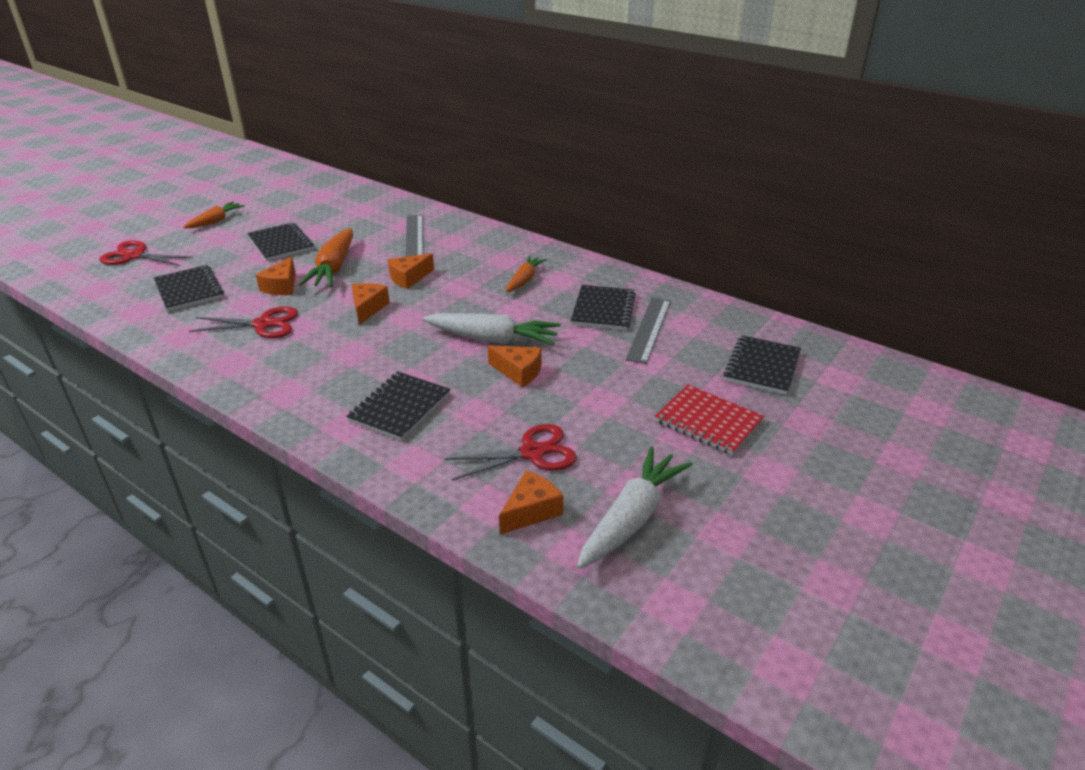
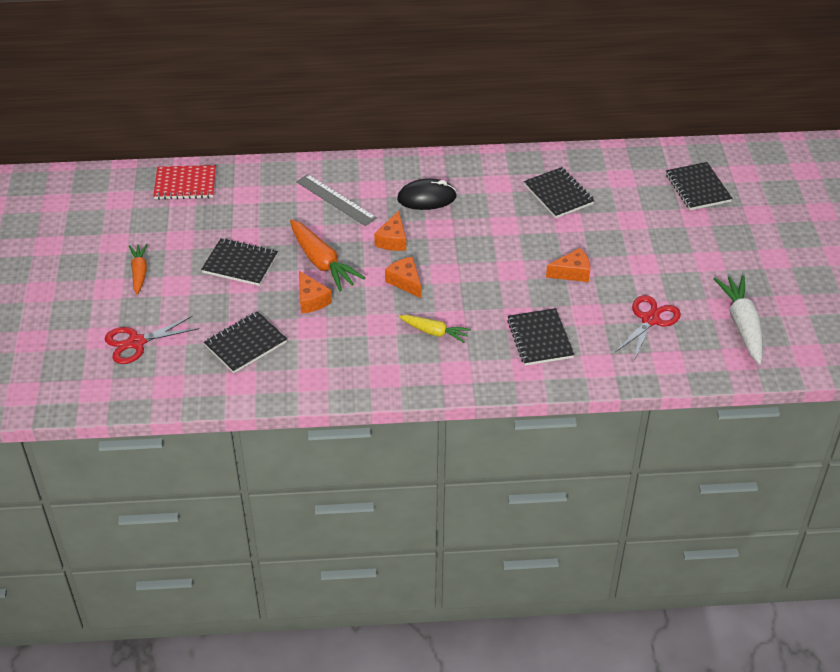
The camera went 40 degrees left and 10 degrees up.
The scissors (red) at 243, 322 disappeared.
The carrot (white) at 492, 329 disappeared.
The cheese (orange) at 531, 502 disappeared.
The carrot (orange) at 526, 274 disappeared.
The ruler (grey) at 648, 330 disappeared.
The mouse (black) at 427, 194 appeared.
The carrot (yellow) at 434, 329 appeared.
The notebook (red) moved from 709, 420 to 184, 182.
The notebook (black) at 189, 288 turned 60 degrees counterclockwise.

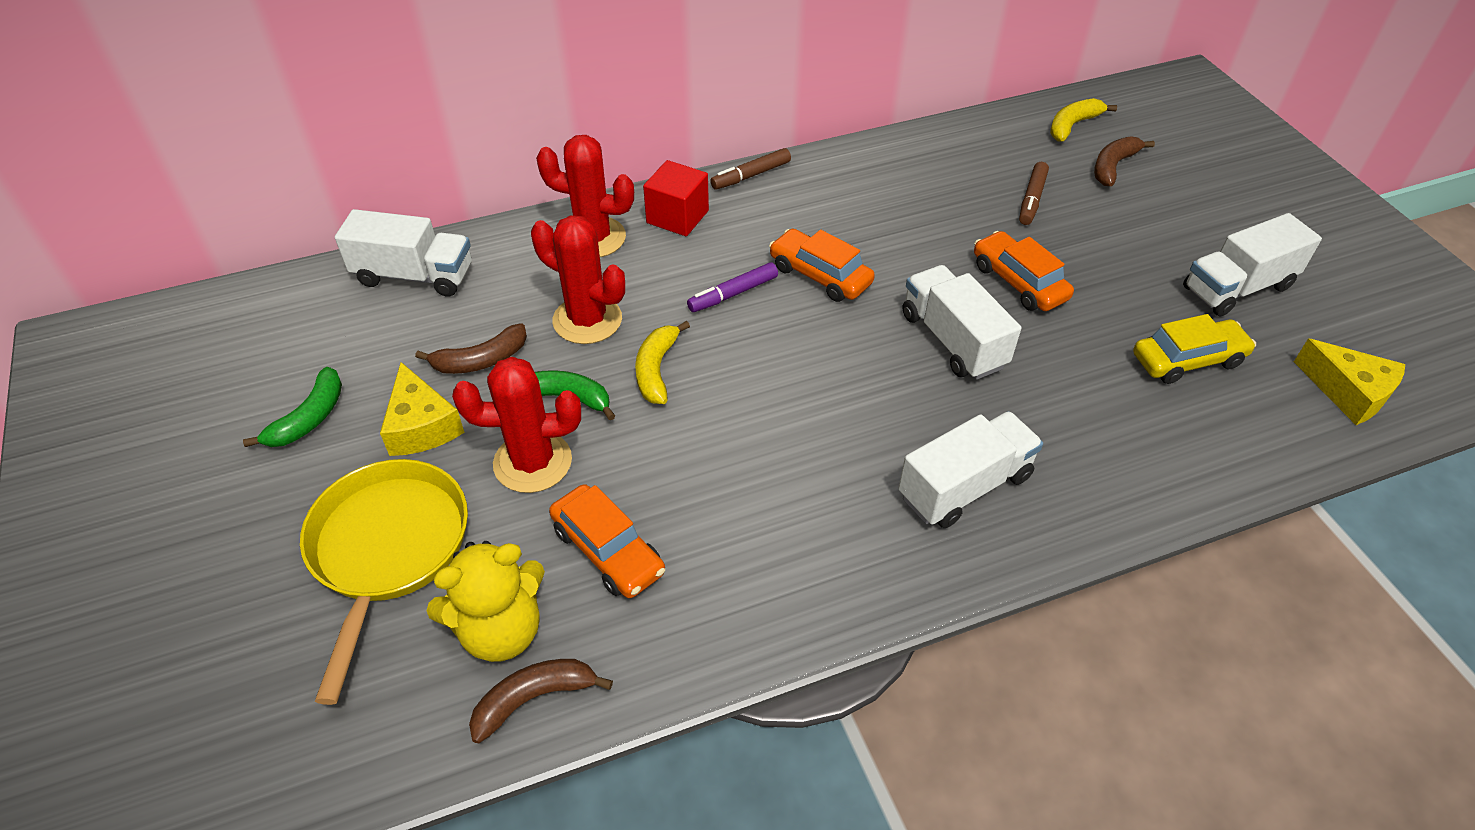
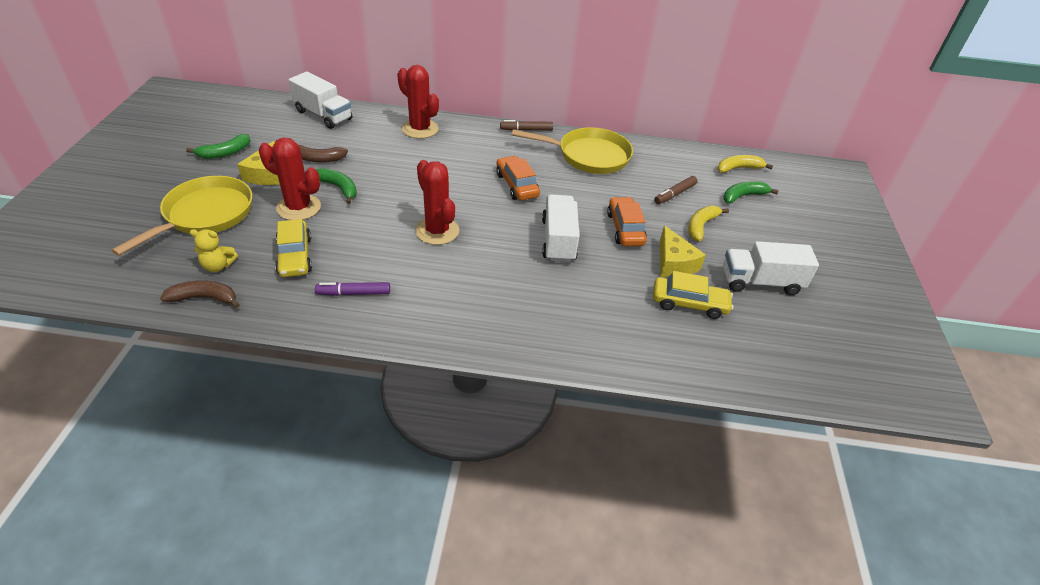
The camera went 25 degrees right and 5 degrees down.
The cube (red) at 676, 198 disappeared.
The truck (white) at 970, 469 disappeared.
The pan (yellow) at 572, 150 appeared.
The cactus (red) moved from 578, 279 to 437, 202.
The banana (yellow) moved from 662, 362 to 708, 223.
The marker (purple) moved from 732, 287 to 352, 289.
The cheese (yellow) moved from 1349, 382 to 683, 251.
The car (orange) at 607, 541 became the car (yellow) at 293, 248.
The banana (brown) at 1124, 161 became the banana (green) at 751, 192.
The teddy bear (yellow) at 486, 601 changed to 0.60 times the size.

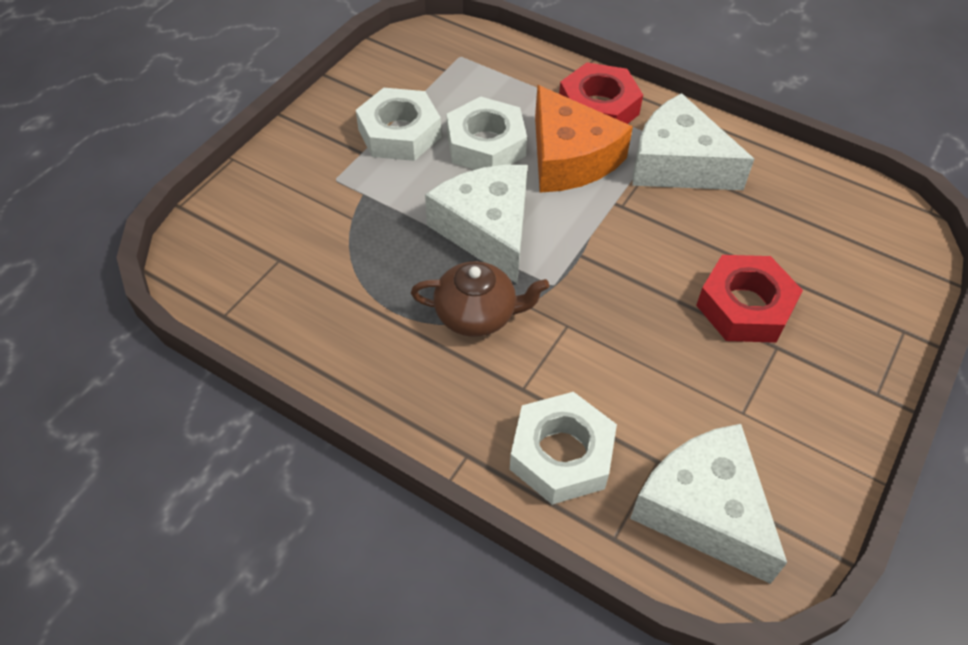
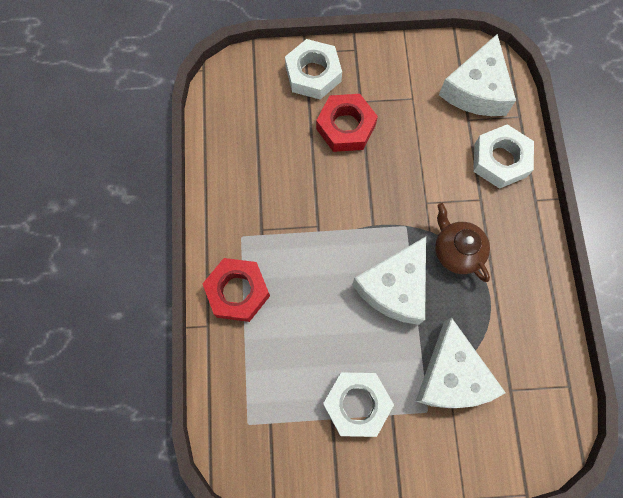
The camera went 125 degrees left and 20 degrees up.
The cheese (orange) at 584, 138 disappeared.
The nut (white) moved from 487, 133 to 313, 69.
The cheese (white) moved from 693, 141 to 461, 362.

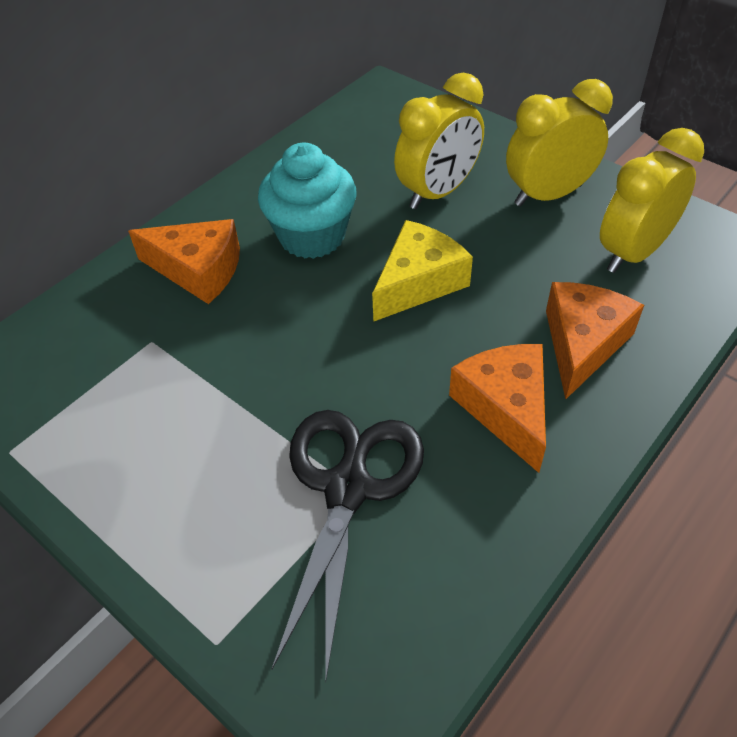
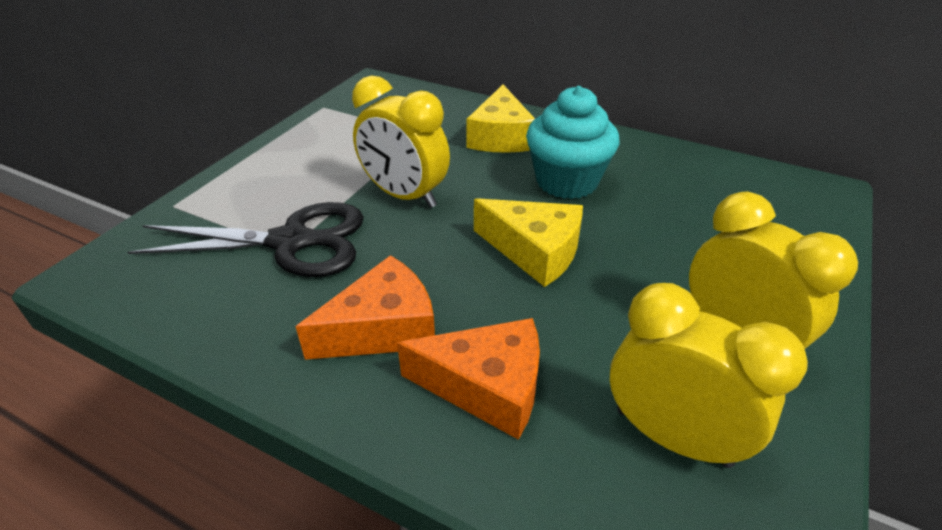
The camera went 75 degrees right and 10 degrees down.
The clock (yellow) moved from 439, 141 to 401, 142.
The cheese (orange) at 184, 261 became the cheese (yellow) at 500, 119.

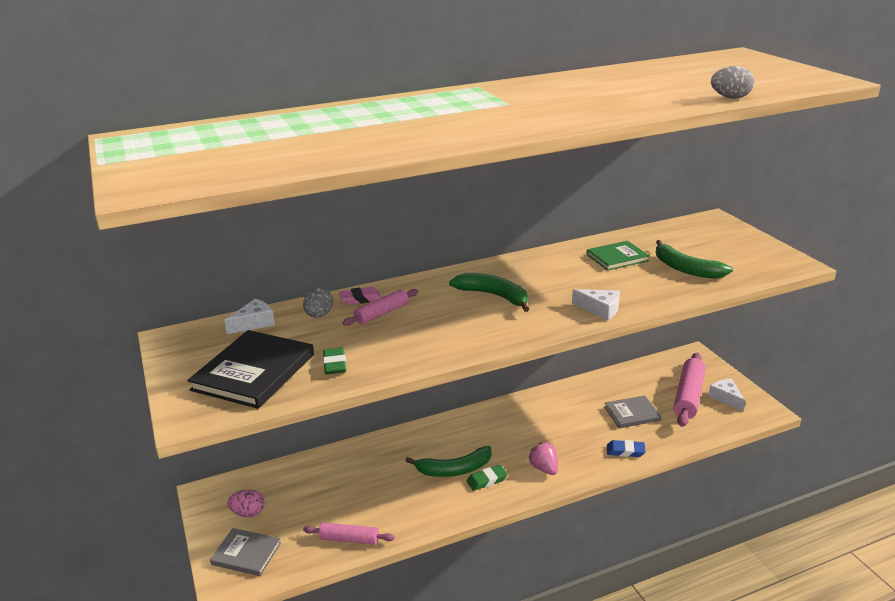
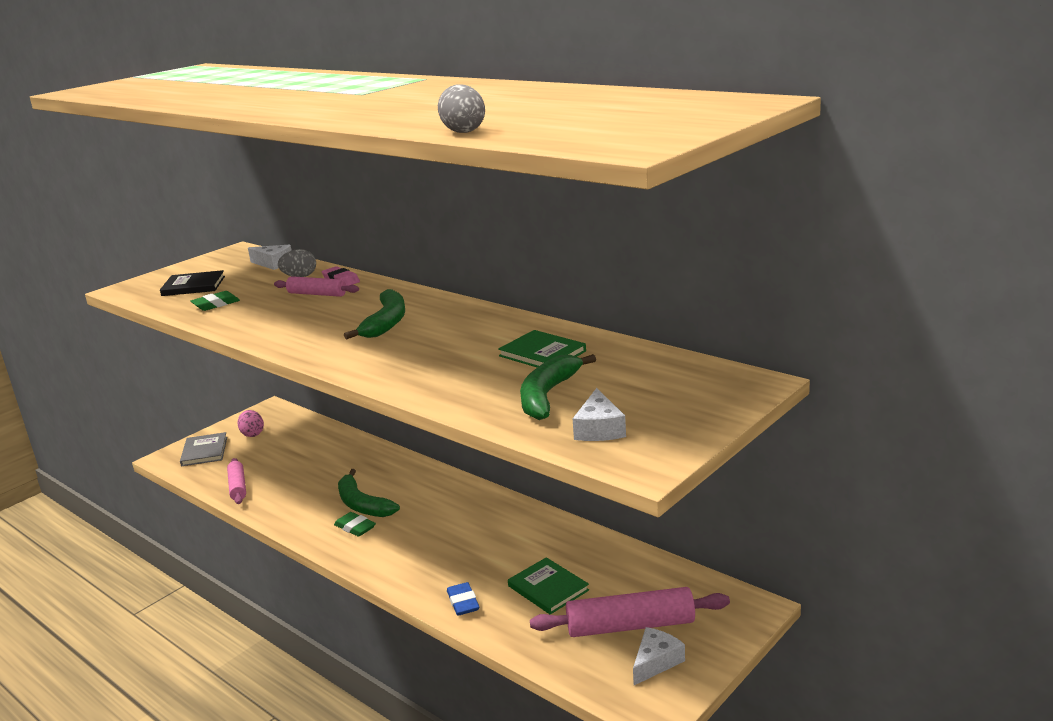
The camera went 65 degrees right and 5 degrees down.
The strawberry (pink) at 543, 458 disappeared.
The cheese (white) moved from 596, 305 to 599, 414.
The book (grey) at 632, 411 became the book (green) at 548, 585.
The book (black) at 250, 369 changed to 0.61 times the size.

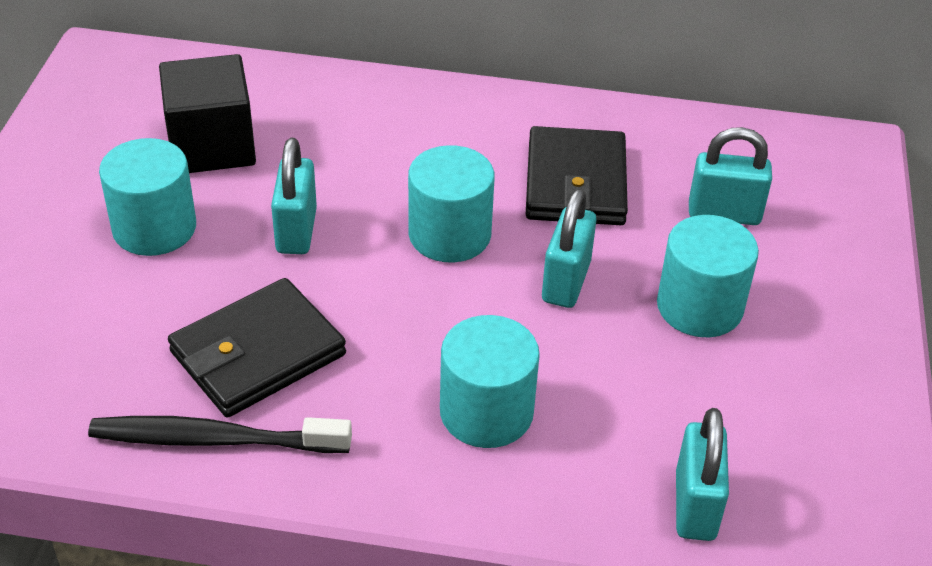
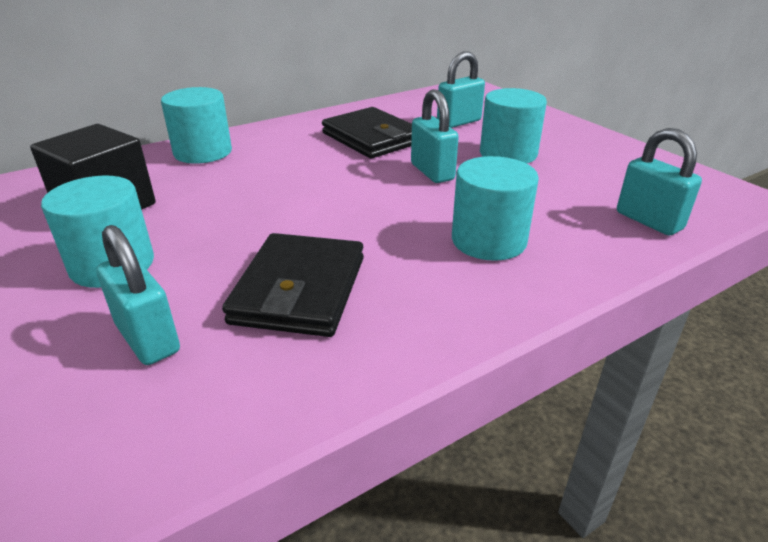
The camera went 40 degrees left and 10 degrees down.
The toothbrush (black) at 220, 434 disappeared.
The padlock (turquoise) moved from 294, 196 to 138, 295.
The cylinder (turquoise) moved from 451, 203 to 196, 125.

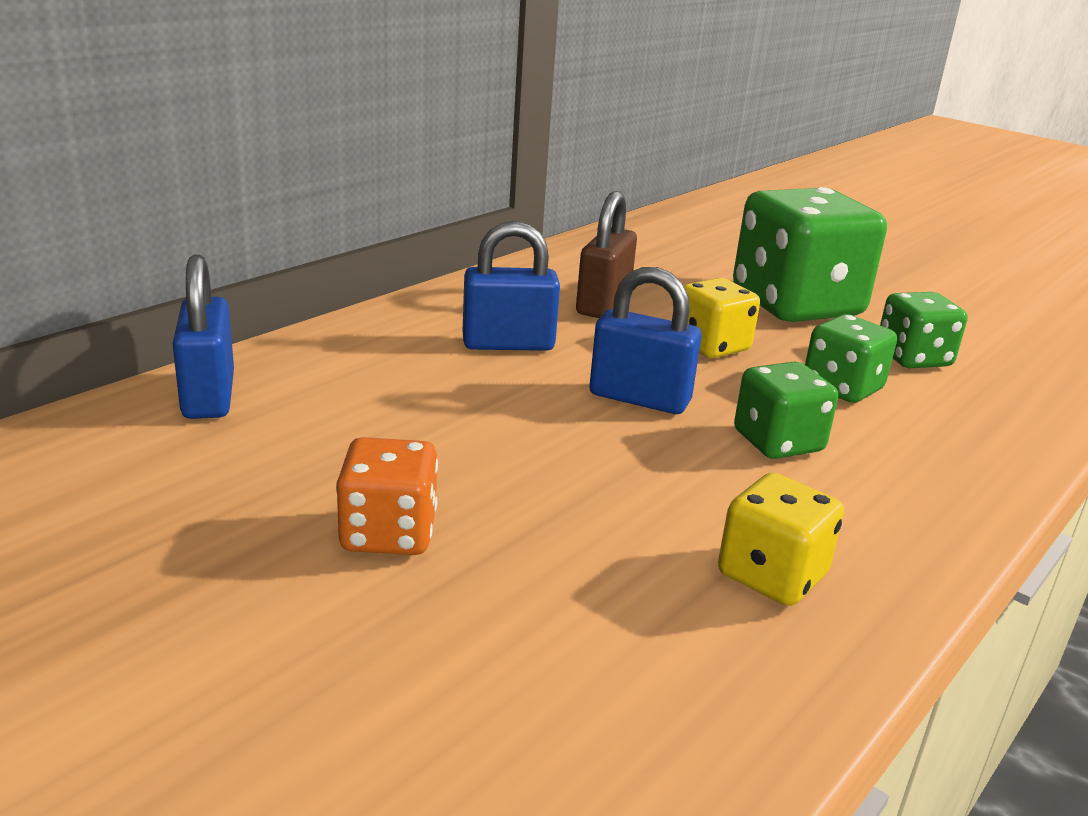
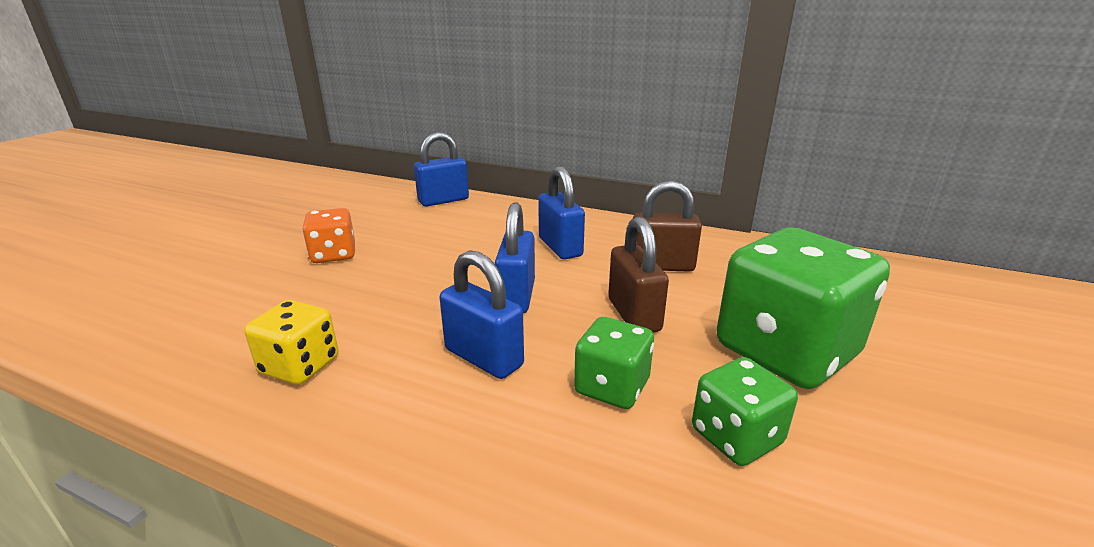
The camera went 75 degrees right and 0 degrees up.
The dice (yellow) at 722, 318 was replaced by the padlock (brown) at 638, 274.
The dice (green) at 786, 410 was replaced by the padlock (blue) at 481, 314.

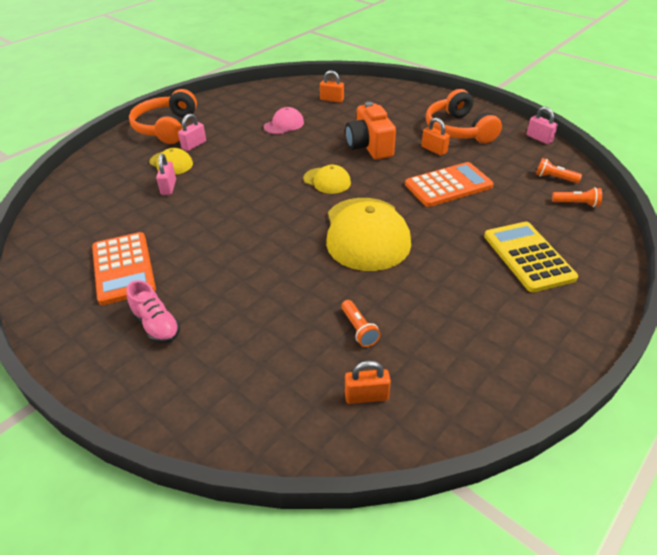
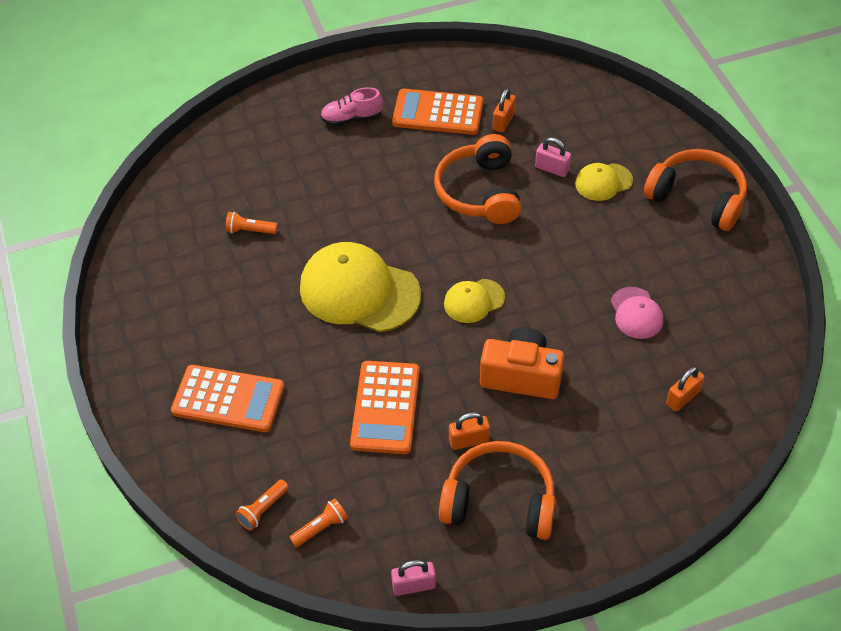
The camera went 120 degrees right and 10 degrees up.
The padlock (pink) at 192, 132 disappeared.
The headphones (orange) at 477, 179 appeared.
The padlock (orange) moved from 368, 382 to 504, 110.
The calculator (yellow) at 531, 257 became the calculator (orange) at 227, 398.

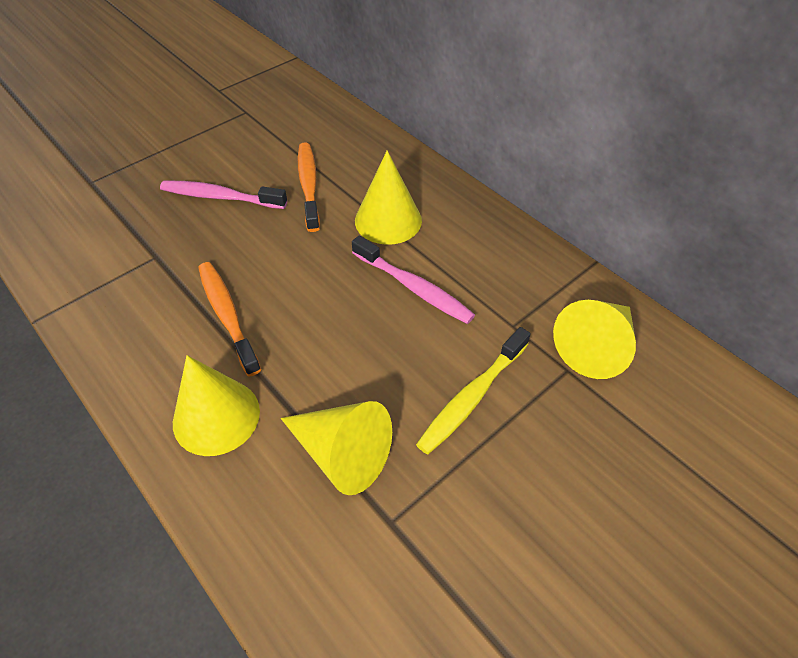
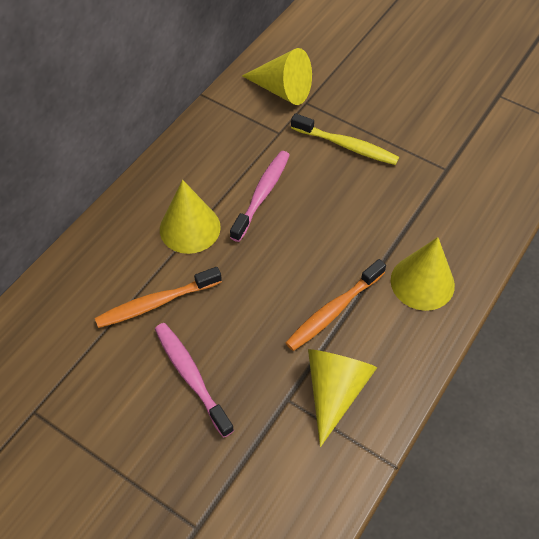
The camera went 105 degrees left and 5 degrees up.
The cone (yellow) moved from 336, 448 to 342, 398.
The toothbrush (pink) at 223, 195 turned 150 degrees clockwise.

